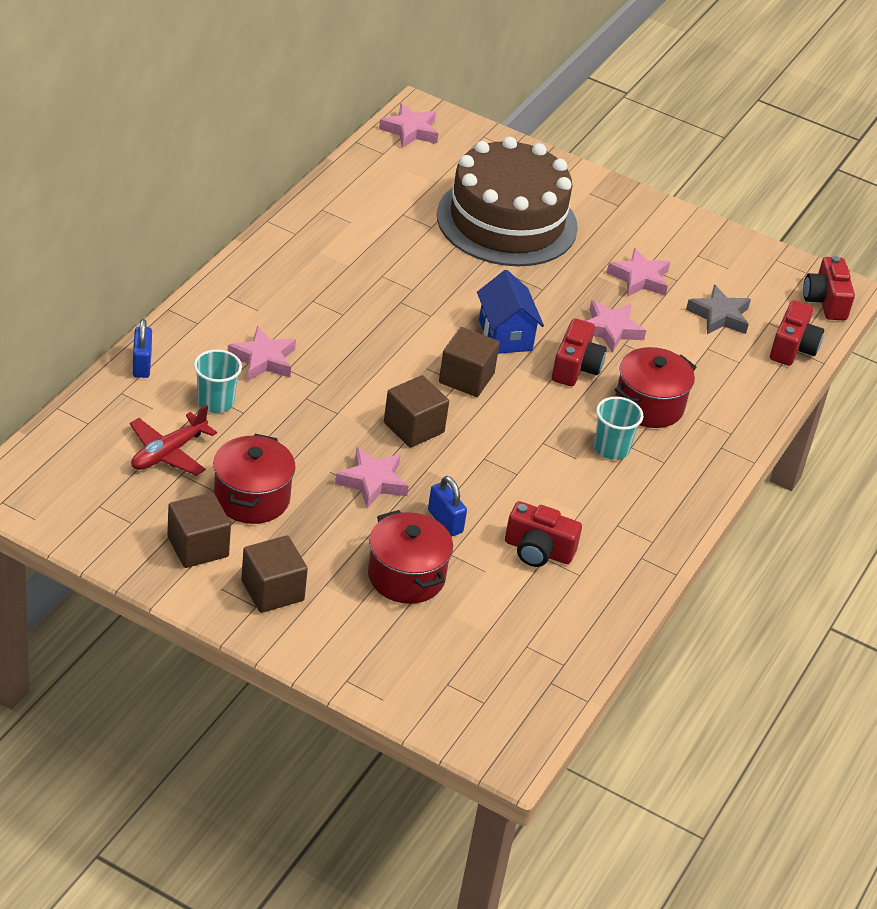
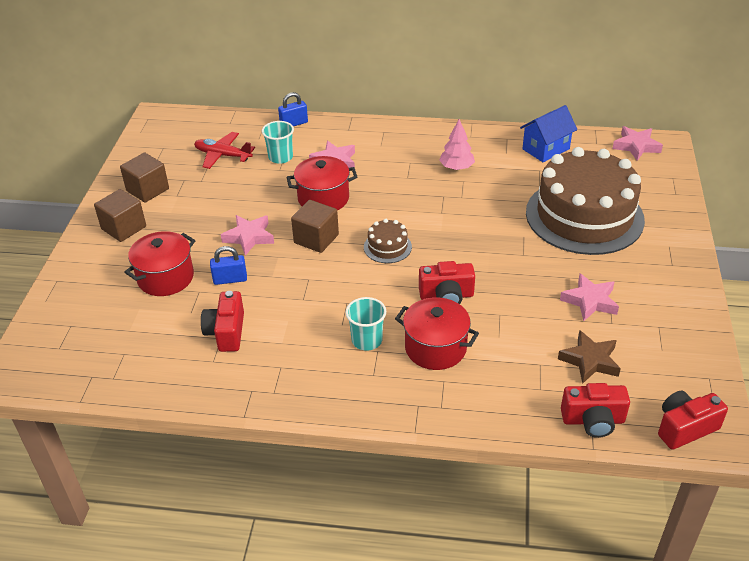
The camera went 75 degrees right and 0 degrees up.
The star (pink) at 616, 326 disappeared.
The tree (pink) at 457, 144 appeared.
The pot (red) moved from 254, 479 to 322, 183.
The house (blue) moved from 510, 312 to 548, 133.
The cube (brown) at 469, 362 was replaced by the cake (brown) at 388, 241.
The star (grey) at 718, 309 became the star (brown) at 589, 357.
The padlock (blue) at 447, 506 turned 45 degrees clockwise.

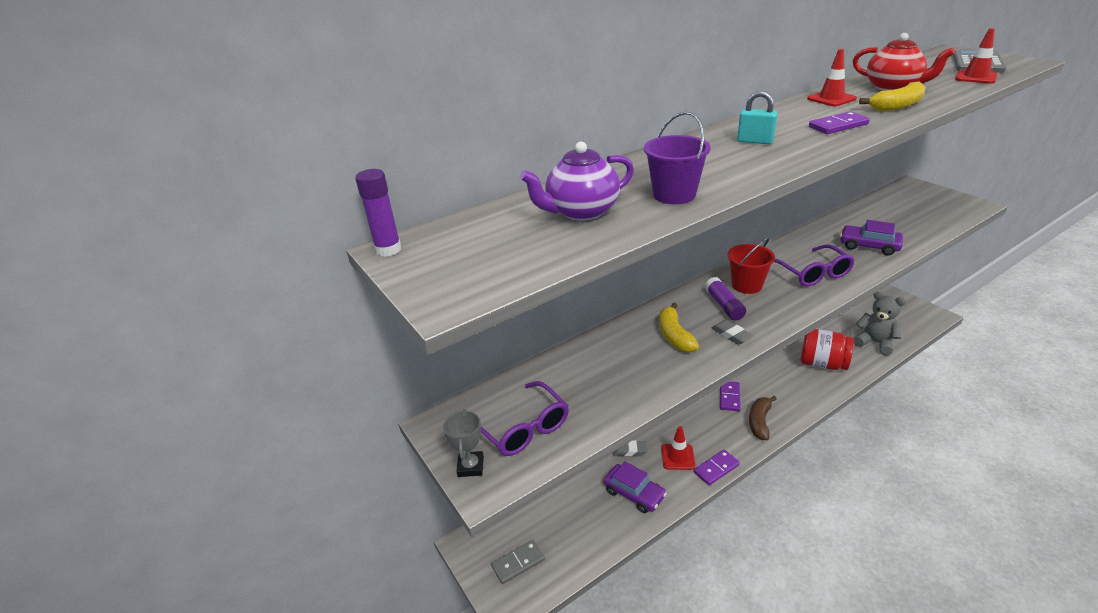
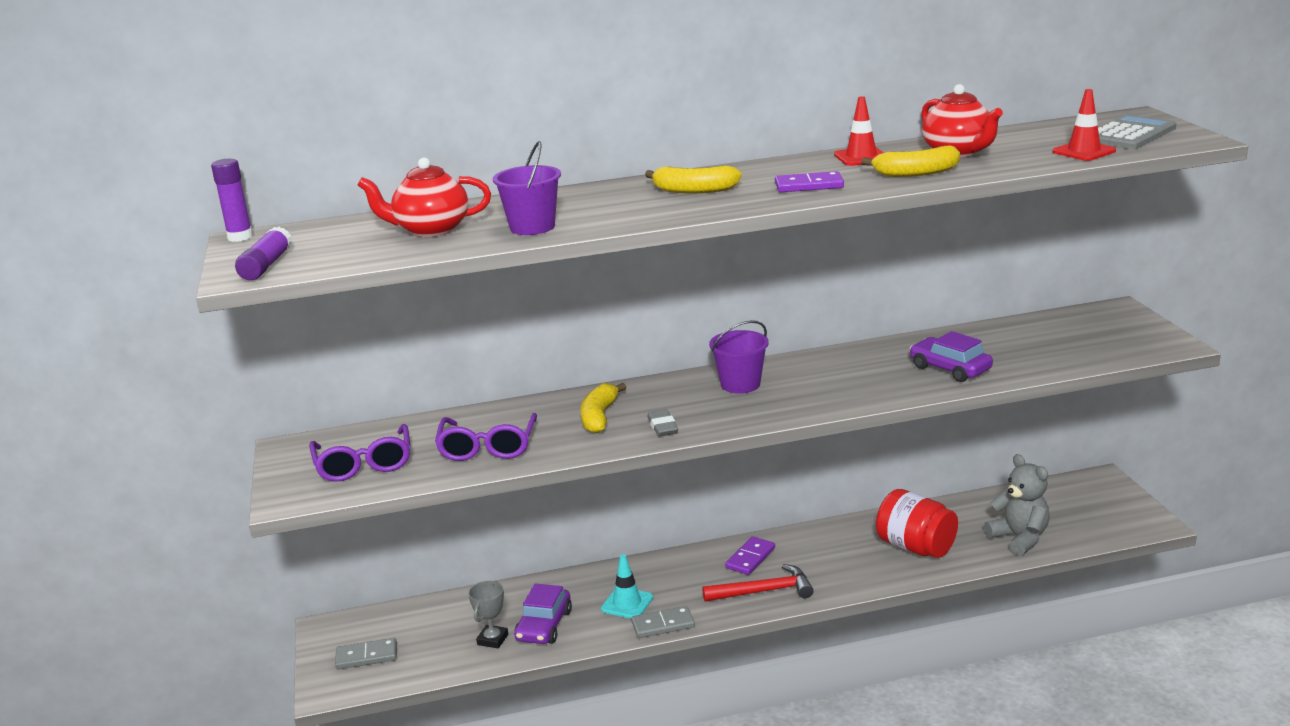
The camera went 20 degrees right and 10 degrees down.
The eraser (grey) at 630, 448 disappeared.
The trophy (grey) moved from 463, 443 to 488, 615.
The glue stick (purple) moved from 725, 299 to 263, 253.
The glasses (purple) moved from 814, 265 to 486, 437.
The padlock (turquoise) at 757, 117 was replaced by the banana (yellow) at 693, 179.
The banana (brown) at 763, 418 was replaced by the hammer (red) at 758, 583.
The teapot (purple) at 577, 181 became the teapot (red) at 424, 197.
The traffic cone (red) at 678, 448 became the traffic cone (turquoise) at 627, 586.
The domino (purple) at 717, 468 became the domino (grey) at 663, 622.
The bucket (red) at 751, 265 became the bucket (purple) at 739, 357.
The car (purple) at 635, 487 turned 45 degrees clockwise.

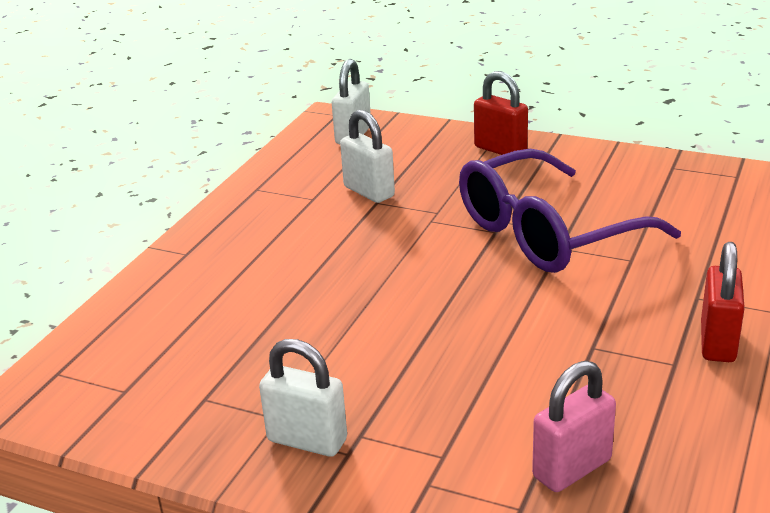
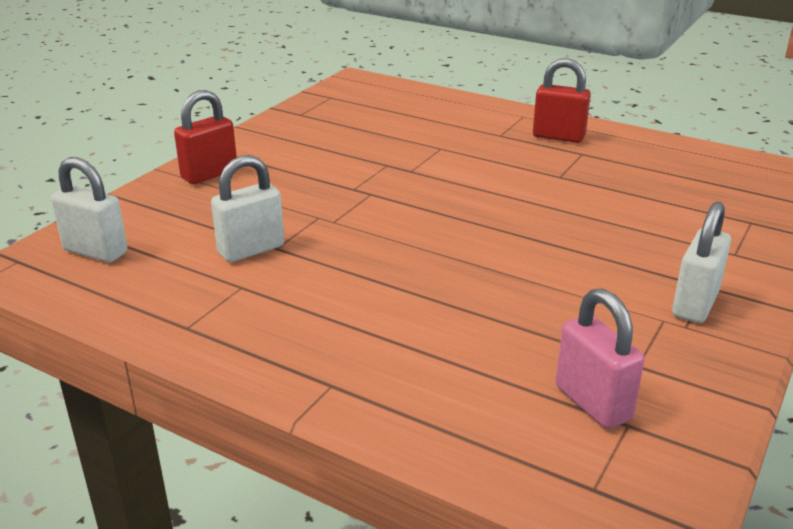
The camera went 85 degrees left and 0 degrees up.
The glasses (purple) at 570, 211 disappeared.
The padlock (pink) moved from 574, 426 to 600, 358.

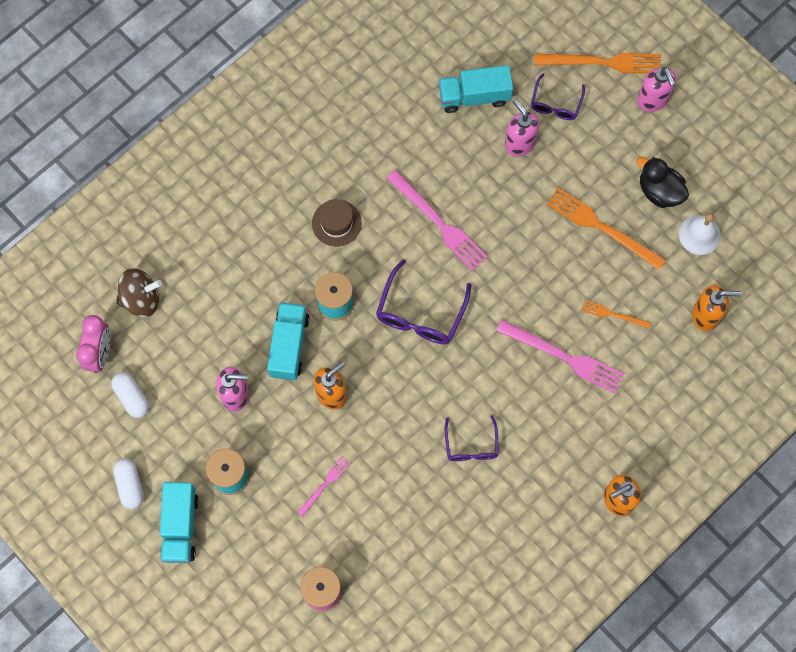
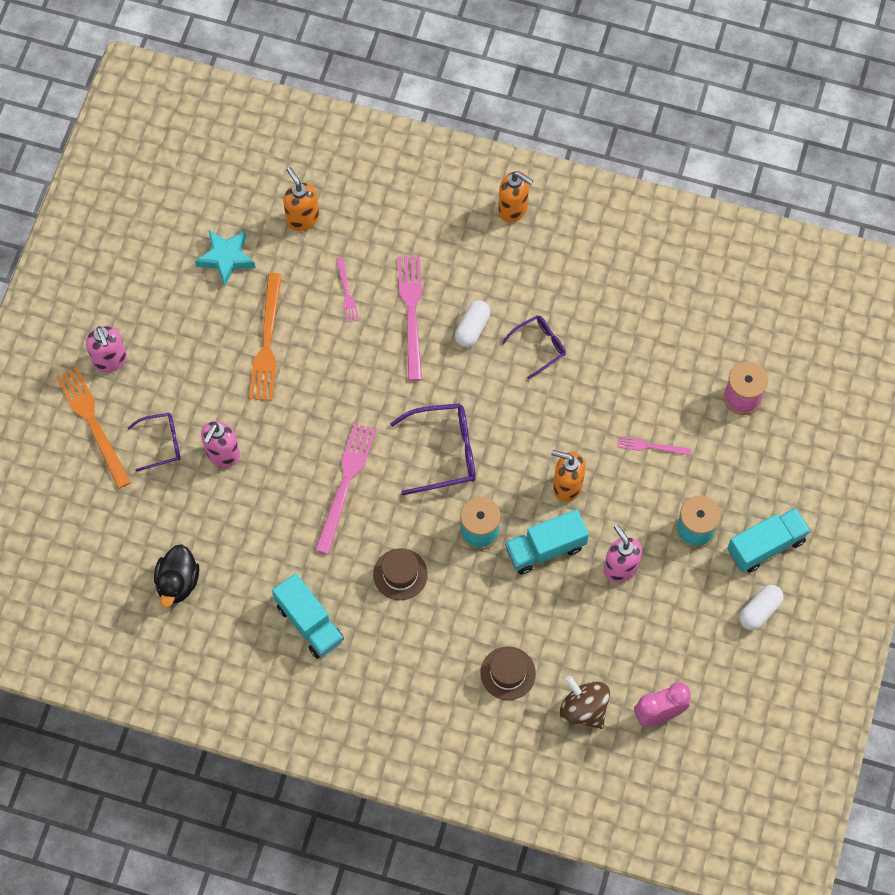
The camera went 120 degrees left and 5 degrees down.
The hat (brown) at 508, 673 appeared.
The capsule (white) moved from 130, 395 to 472, 323.
The truck (turquoise) moved from 476, 89 to 308, 616.
The duck (black) moved from 663, 182 to 176, 575.
The bell (white) at 700, 234 was replaced by the star (turquoise) at 225, 258.
The fork (orange) at 616, 314 became the fork (pink) at 347, 289.
The soap dispenser (pink) at 656, 89 turned 120 degrees clockwise.

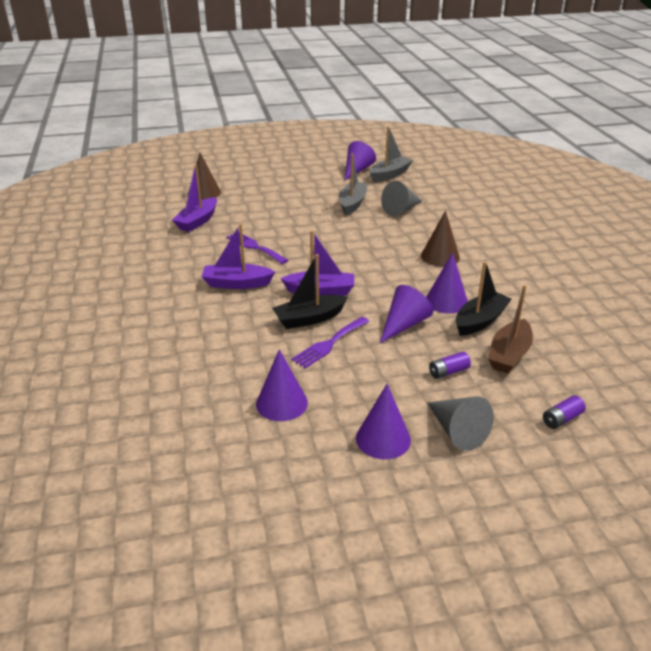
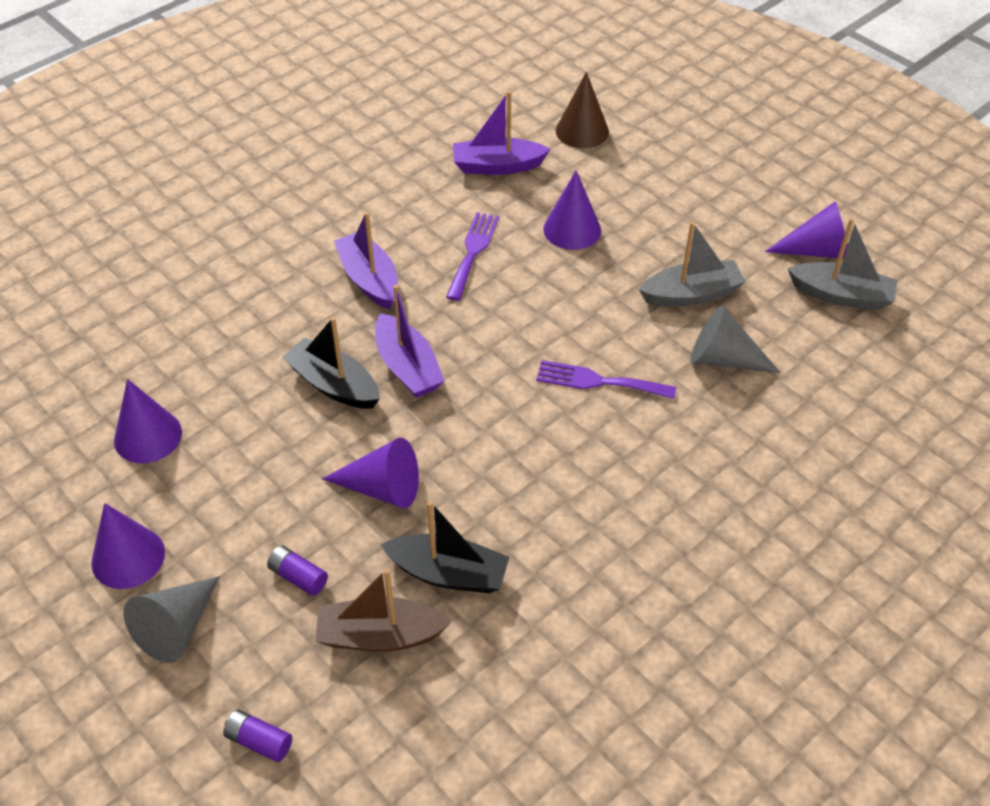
The camera went 60 degrees right and 15 degrees up.
The cone (brown) at 440, 239 disappeared.
The fork (purple) moved from 330, 342 to 606, 379.
The cone (purple) moved from 447, 283 to 572, 210.

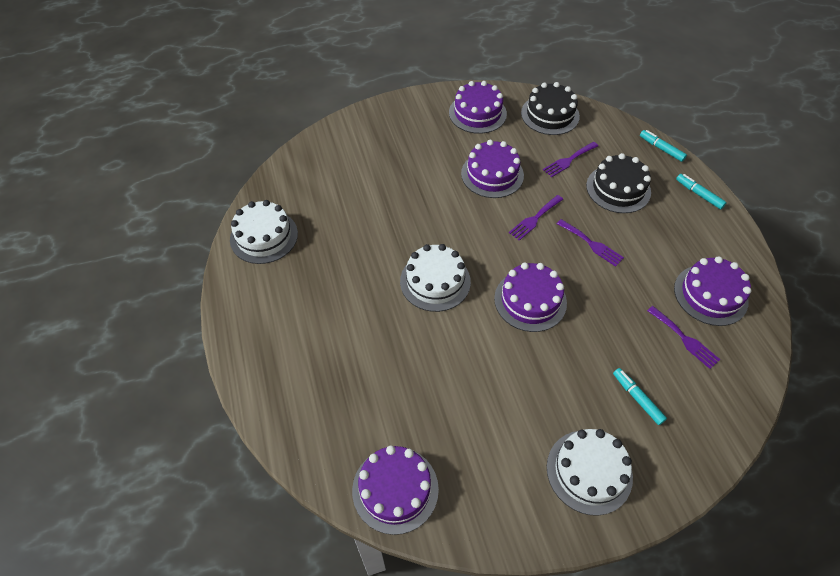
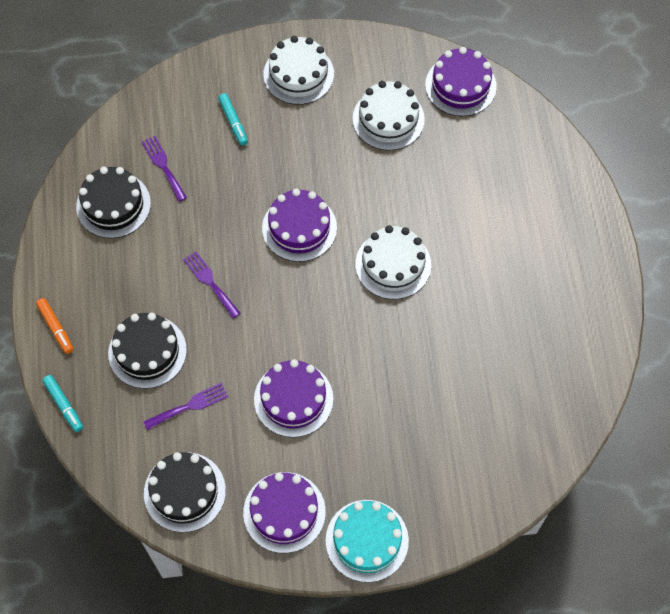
The camera went 170 degrees left and 10 degrees up.
The fork (purple) at 536, 218 disappeared.
The cake (turquoise) at 367, 541 appeared.
The cake (white) moved from 264, 232 to 389, 116.
The cake (purple) at 712, 291 became the cake (black) at 113, 202.
The marker (turquoise) at 701, 191 became the marker (orange) at 54, 326.

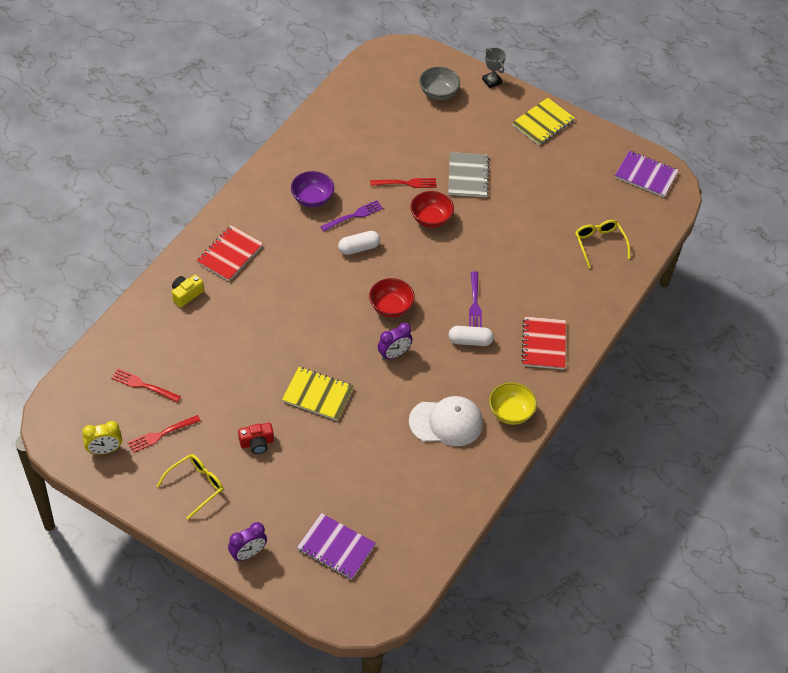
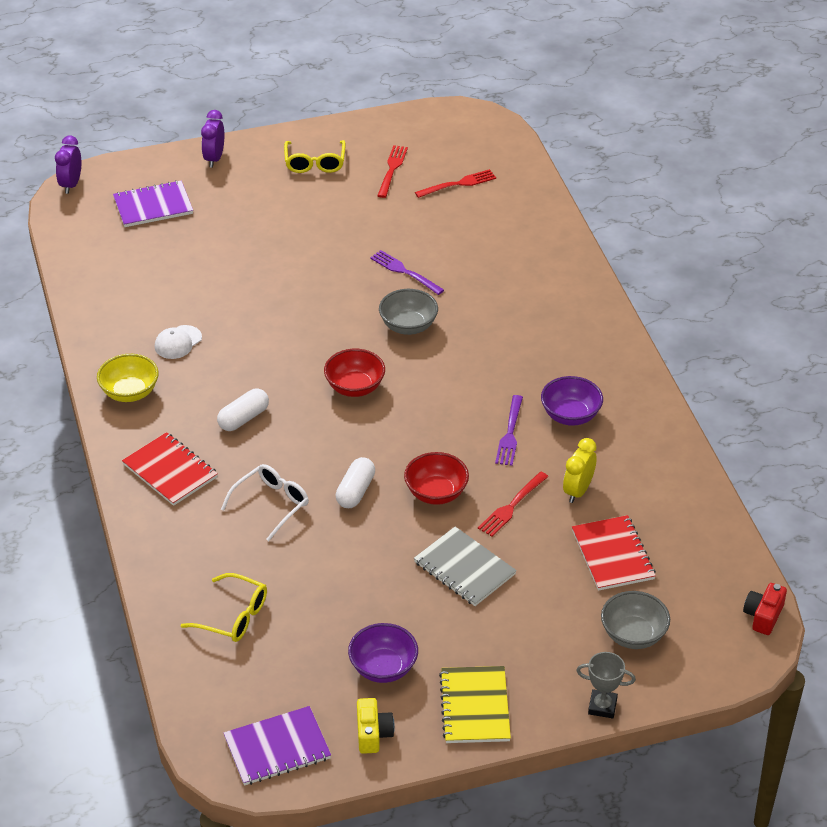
The camera went 135 degrees right and 10 degrees down.
The notebook (yellow) at 318, 394 disappeared.
The glasses (white) at 265, 502 appeared.
The bowl (purple) at 383, 653 appeared.
The bowl (grey) at 408, 312 appeared.
The clock (yellow) moved from 102, 437 to 580, 470.
The camera (yellow) moved from 188, 291 to 376, 726.
The notebook (red) moved from 230, 253 to 614, 553.
The camera (red) moved from 256, 438 to 765, 609.
The capsule (white) moved from 359, 243 to 355, 482.
The clock (purple) moved from 395, 341 to 68, 164.
The fork (purple) moved from 475, 299 to 407, 272.
The cap (white) at 446, 421 changed to 0.56 times the size.

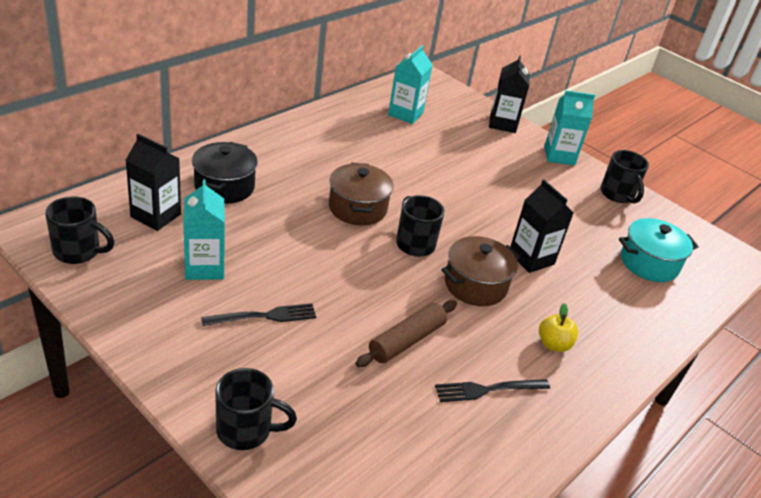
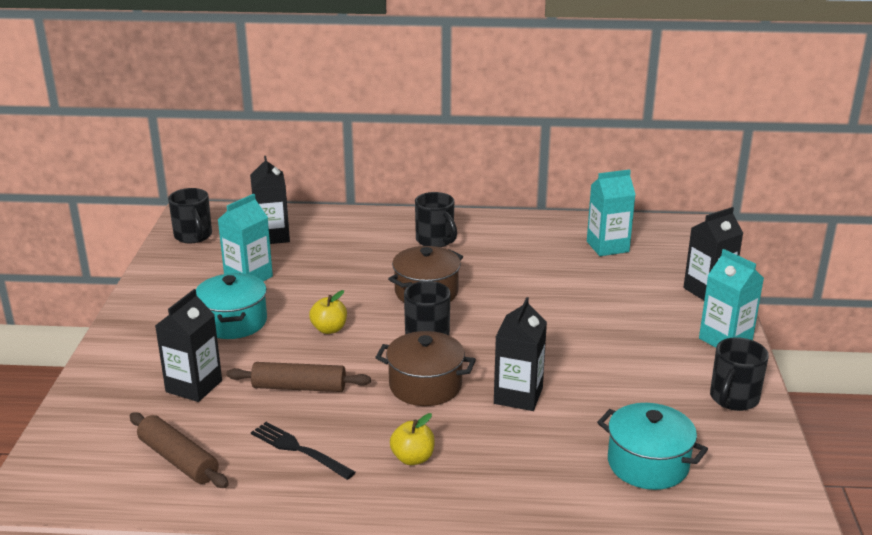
The camera went 55 degrees right and 10 degrees down.
The pot (black) at 225, 173 disappeared.
The rolling pin (brown) at 179, 450 appeared.
The carton (black) at 188, 345 appeared.
The apple (yellow) at 328, 312 appeared.
The mug (black) moved from 256, 409 to 436, 219.
The fork (black) at 258, 314 was replaced by the pot (turquoise) at 231, 306.

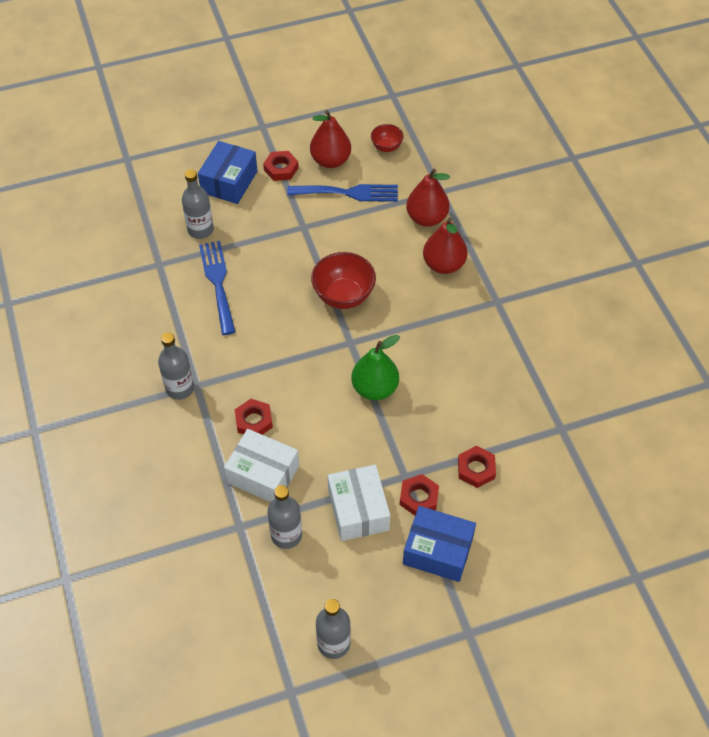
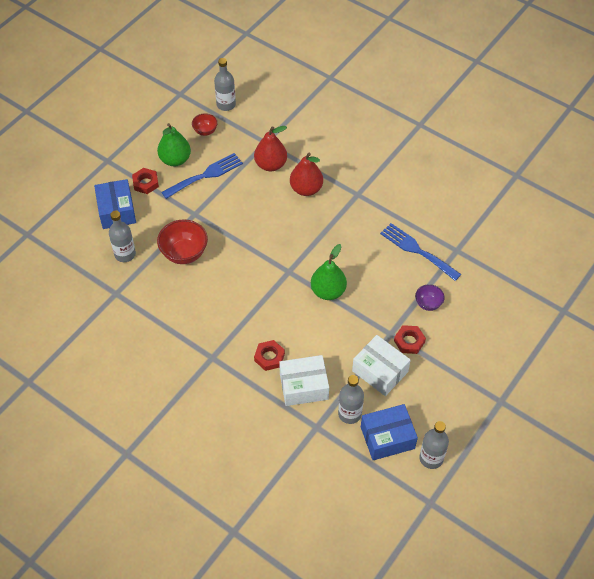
The camera went 35 degrees left and 0 degrees up.
The bottle (grey) moved from 176, 366 to 225, 84.
The fork (blue) moved from 217, 288 to 420, 252.
The bowl (red) moved from 343, 280 to 182, 241.
The box (blue) moved from 439, 544 to 389, 432.
The nut (red) at 477, 467 was replaced by the bowl (purple) at 430, 297.
The pear (red) at 330, 139 became the pear (green) at 174, 144.

